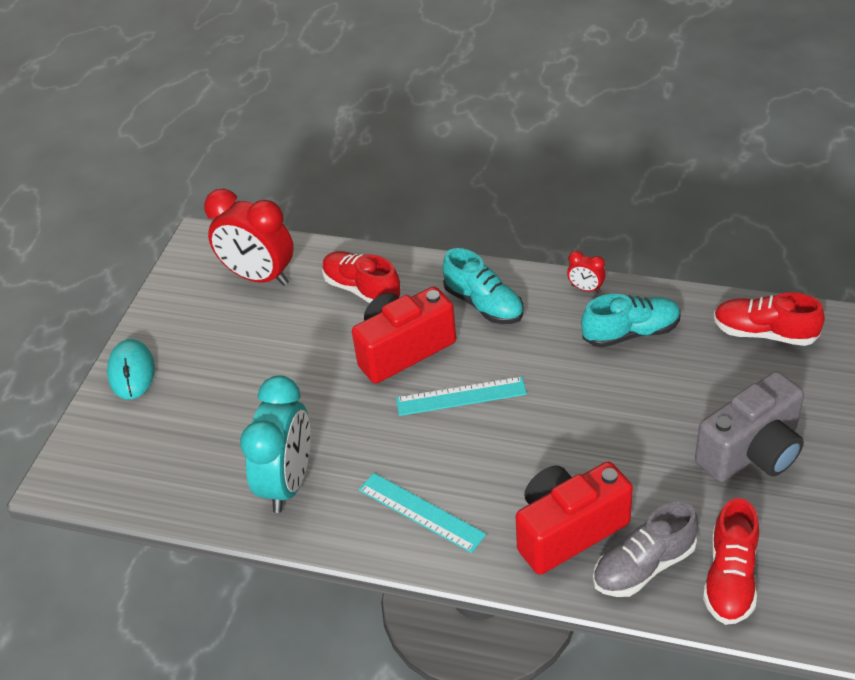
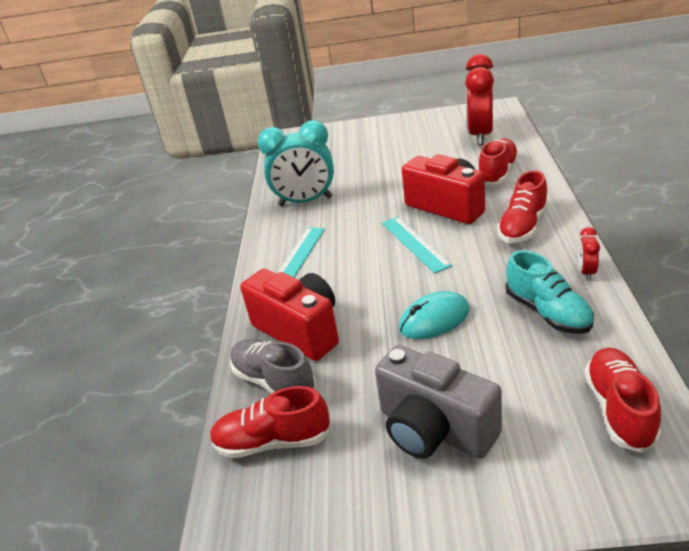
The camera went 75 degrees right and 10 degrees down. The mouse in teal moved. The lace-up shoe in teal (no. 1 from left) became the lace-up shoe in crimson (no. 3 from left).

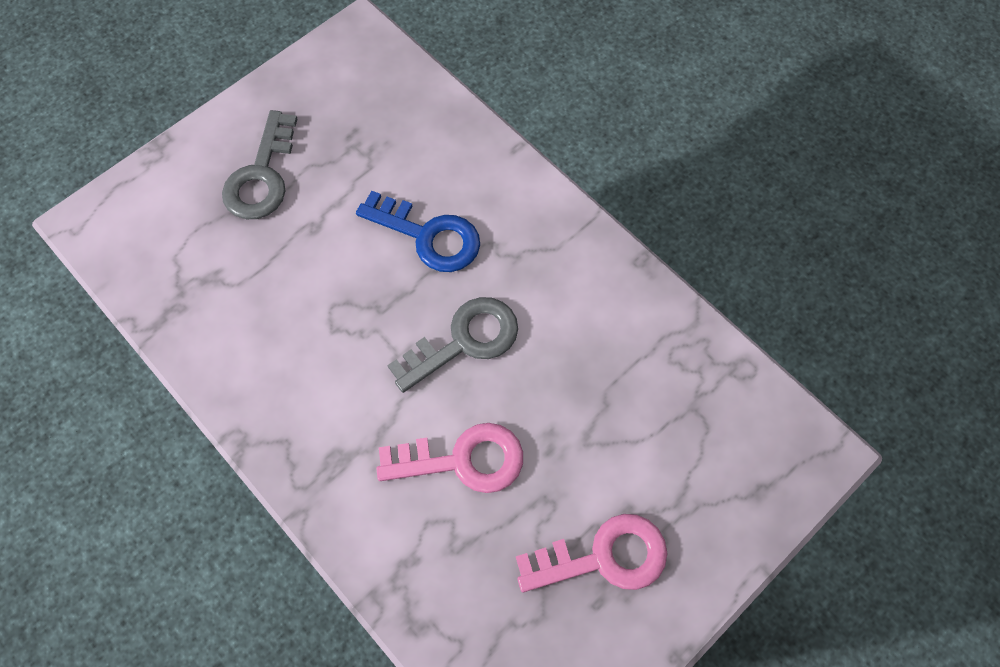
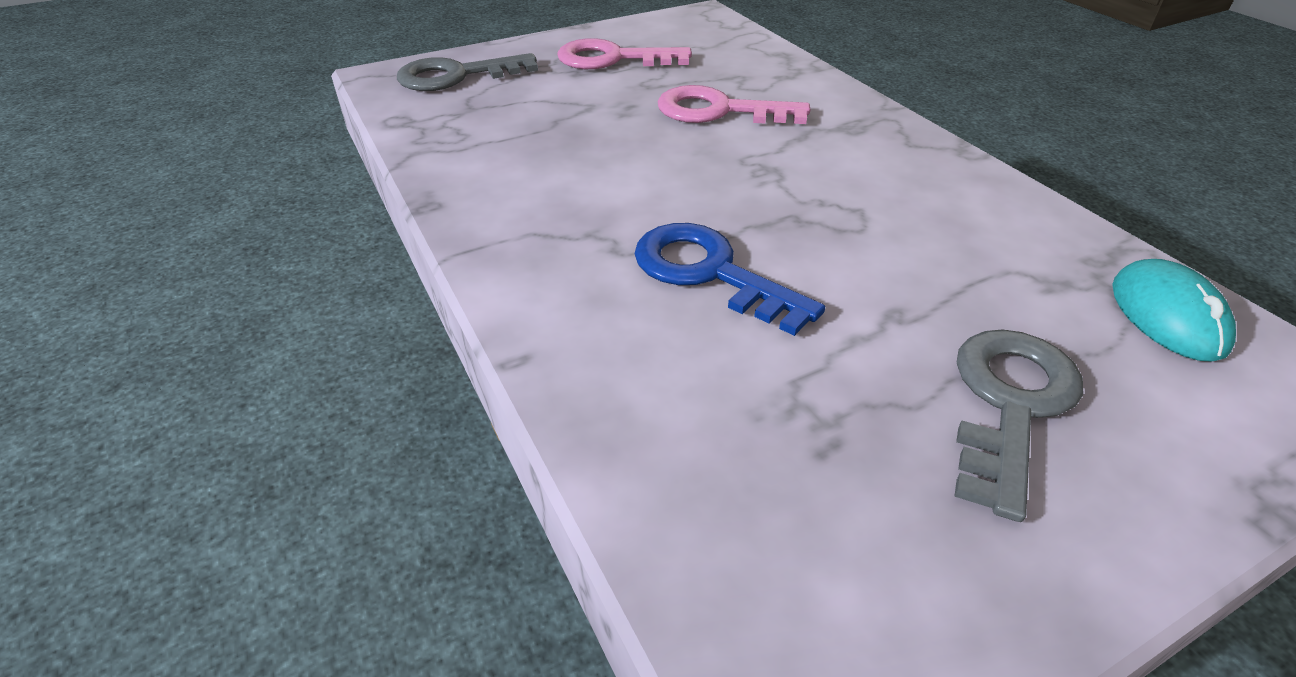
The camera went 165 degrees left and 25 degrees down. The key in grey (no. 2 from left in the first image) moved. The mouse in teal appeared.

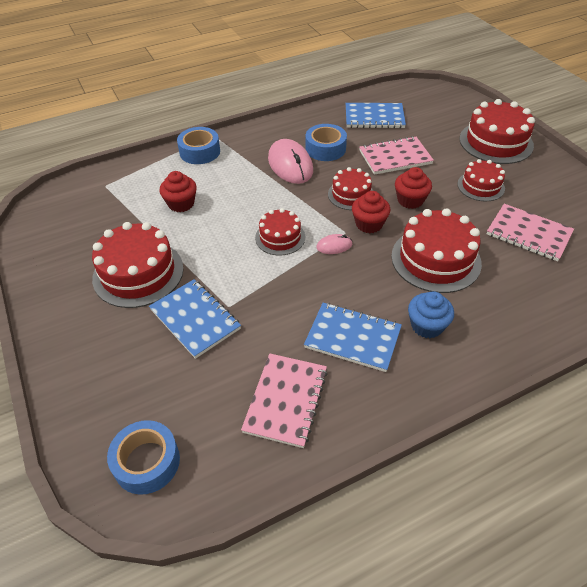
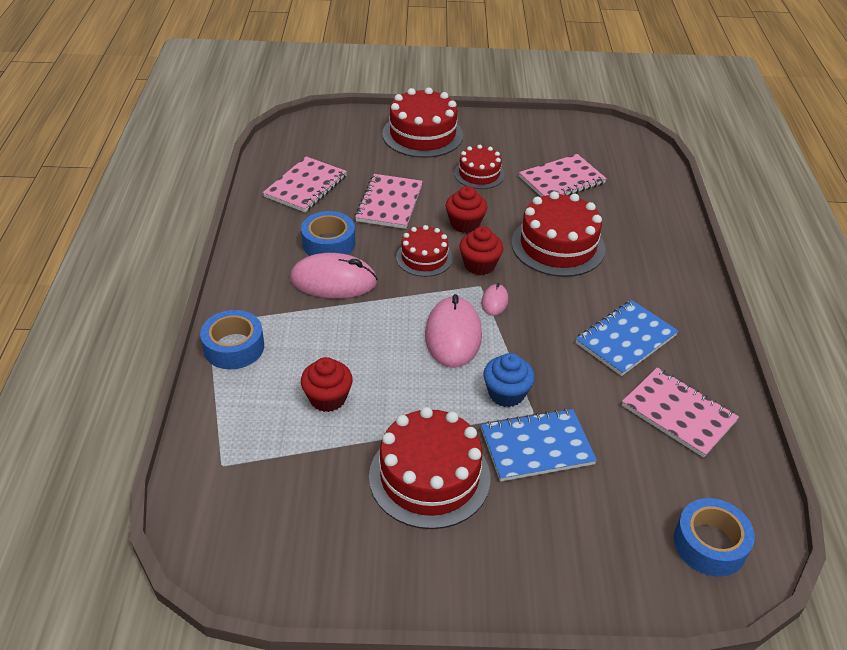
The camera went 65 degrees left and 5 degrees down. The gateau in crimson (no. 2 from left) was replaced by the mouse in rosy (no. 2 from left). The notepad in royal blue (no. 3 from left) became the notepad in rosy (no. 1 from left). The fairy cake in royal blue moved.

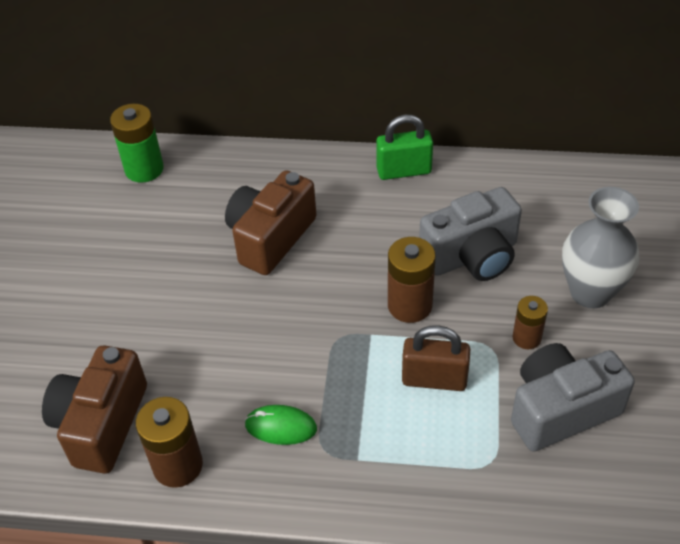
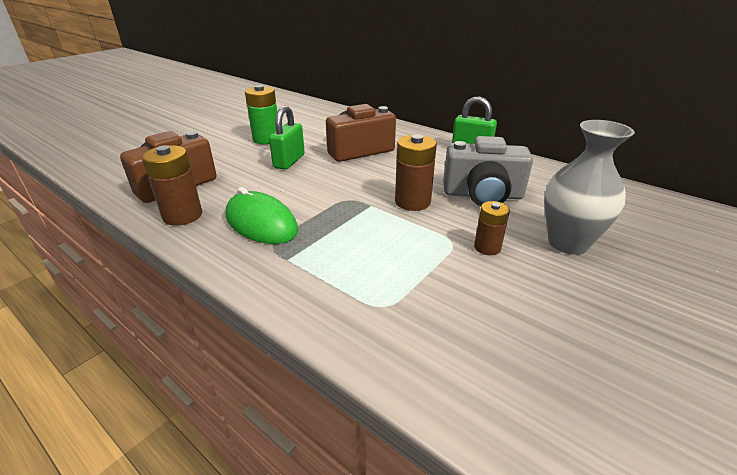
The camera went 30 degrees right and 15 degrees down. The AA battery in green moved. The mouse in green changed to 1.61 times the size. The small lock in russet disappeared. The camera in grey (no. 2 from left) disappeared. The small lock in green (no. 1 from left) appeared.

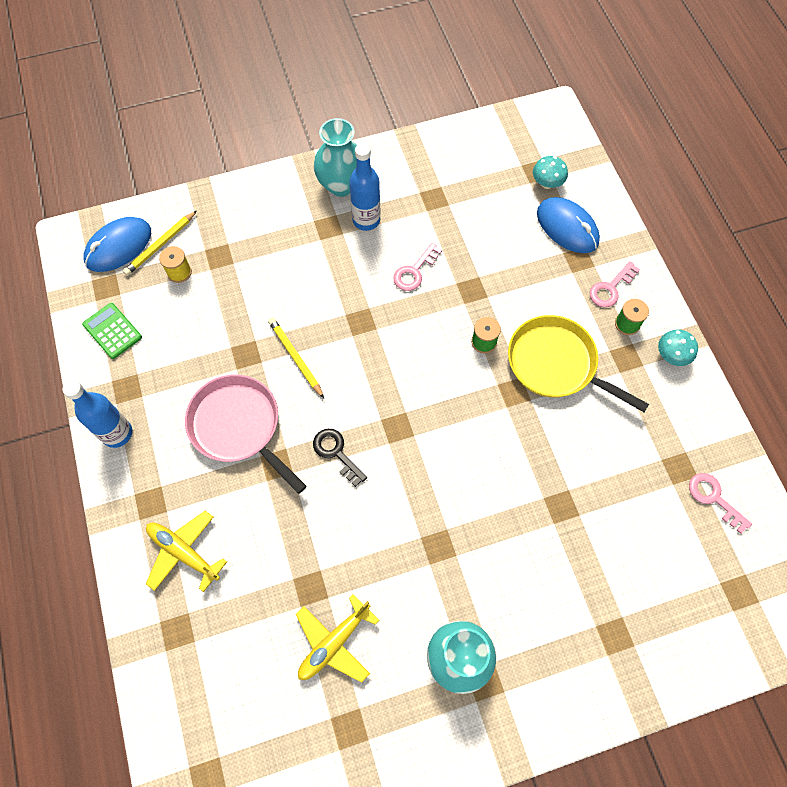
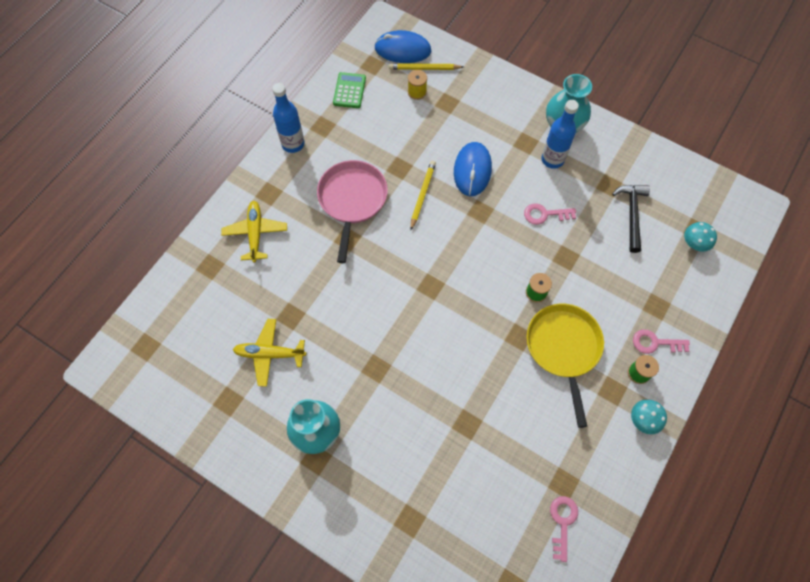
The camera went 50 degrees right and 0 degrees up. The key in jet-black disappeared. The mouse in royal blue (no. 2 from left) moved. The claw hammer in jet-black appeared.

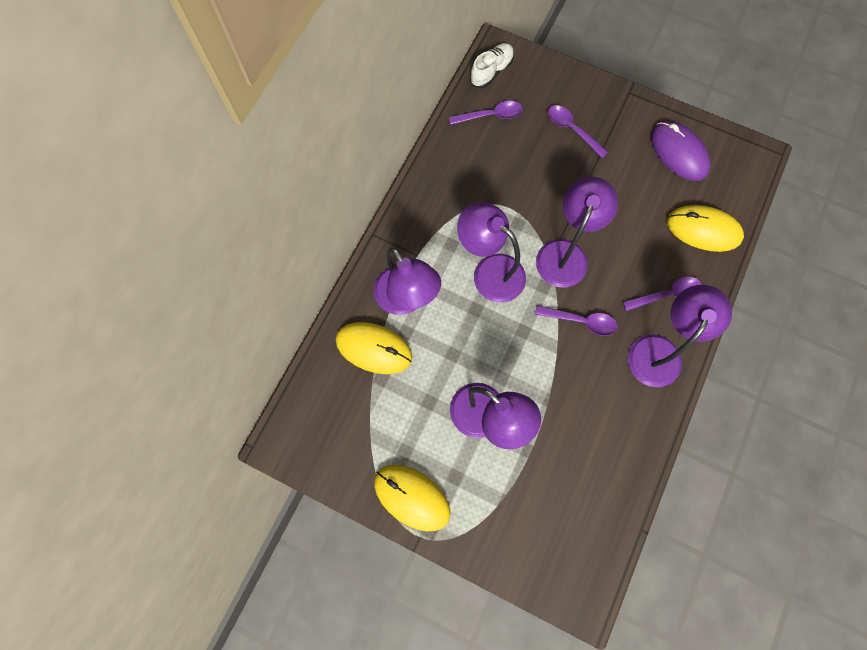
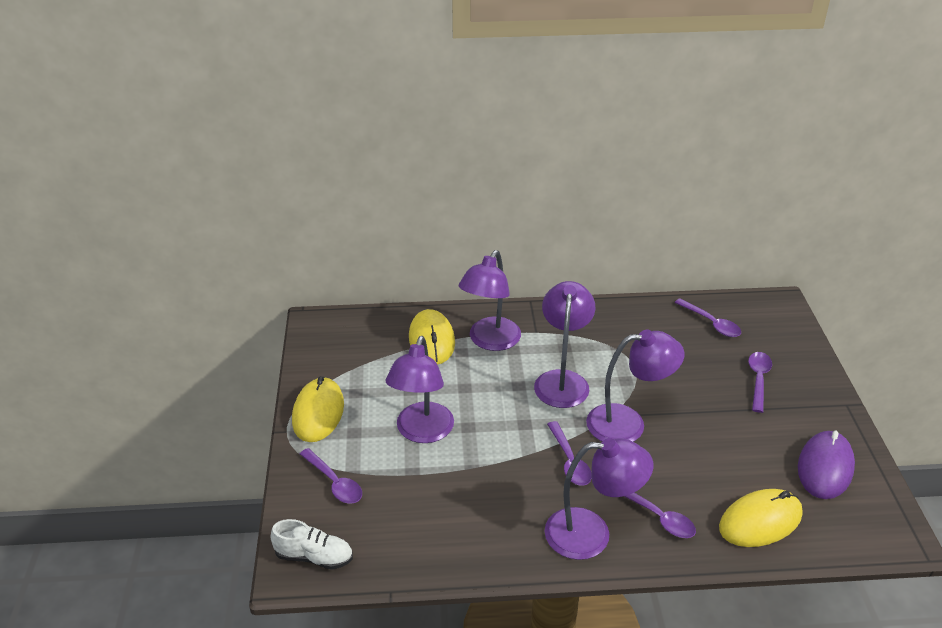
The camera went 60 degrees right and 35 degrees down. The lace-up shoe in white moved. The mouse in yellow (no. 3 from left) turned 75 degrees clockwise. The tablespoon in violet (no. 1 from left) appeared.

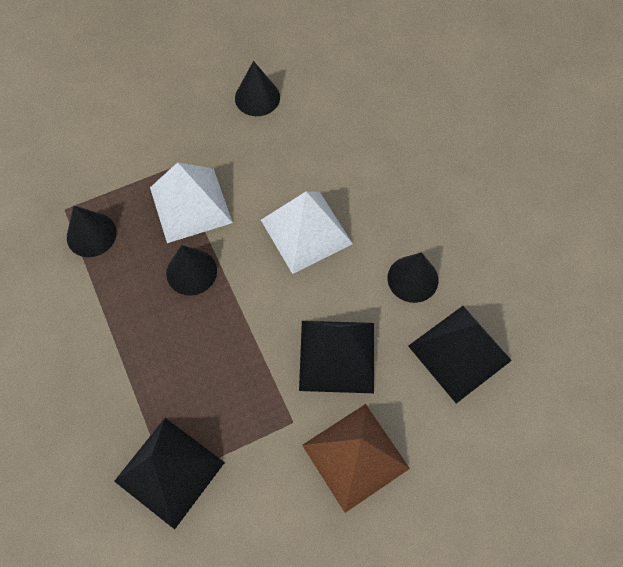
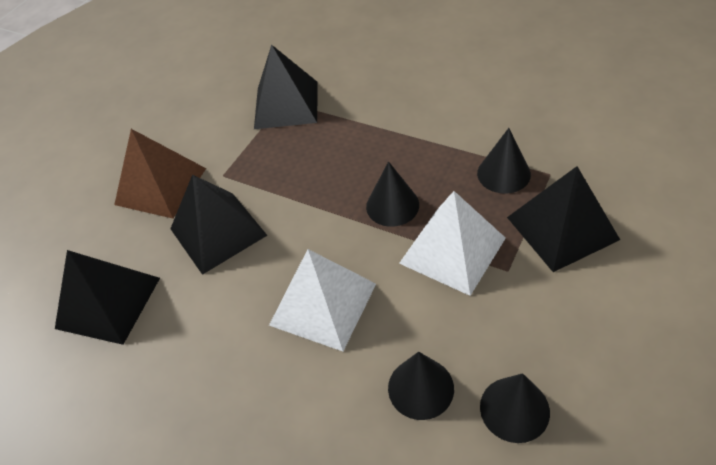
The camera went 150 degrees right and 15 degrees down. The solid cone in jet-black (no. 4 from left in the first image) moved. The pyramid in jet-black (no. 4 from left) appeared.

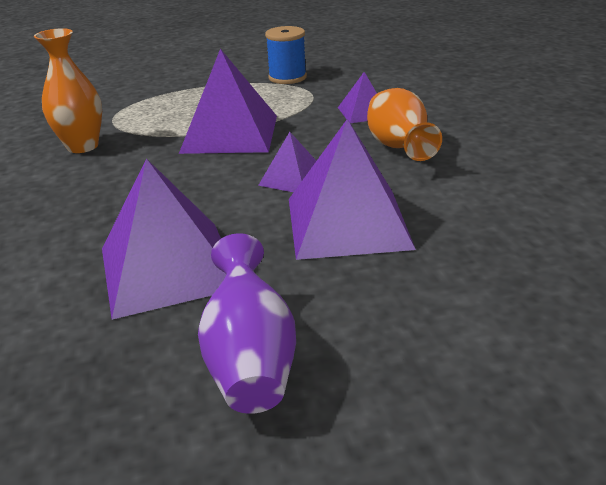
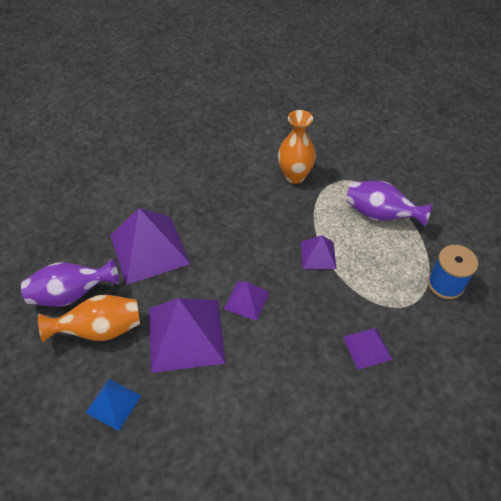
The camera went 85 degrees right and 20 degrees up. The pyramid in violet (no. 2 from left in the first image) changed to 0.51 times the size. The flower vase in bright orange (no. 2 from left in the first image) moved. The pyramid in royal blue appeared. The flower vase in violet (no. 2 from left) appeared.

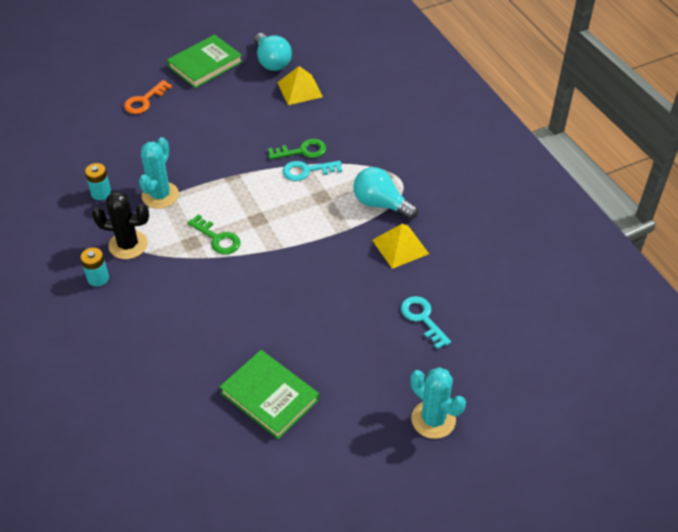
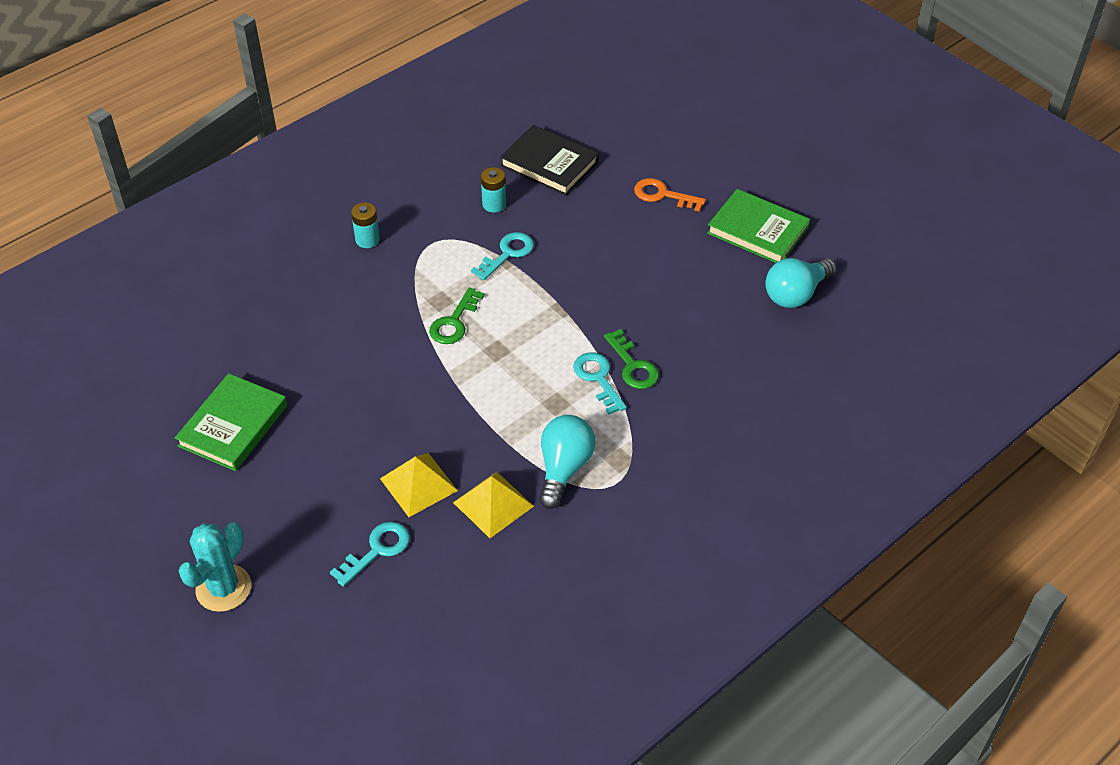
The camera went 75 degrees right and 0 degrees up. The cactus in jet-black disappeared. The cactus in teal (no. 1 from left) was replaced by the key in teal (no. 2 from left). The pyramid in yellow (no. 1 from left) moved. The hardcover in jet-black appeared.

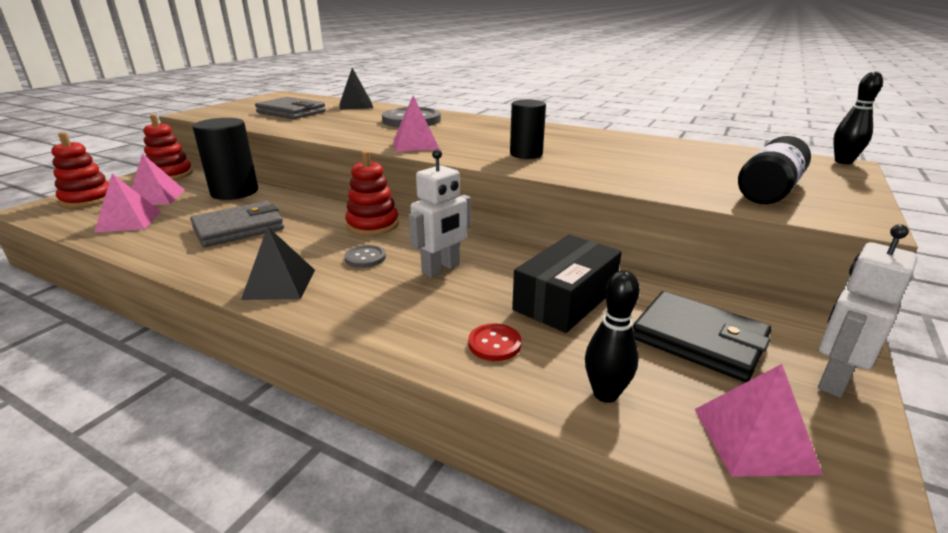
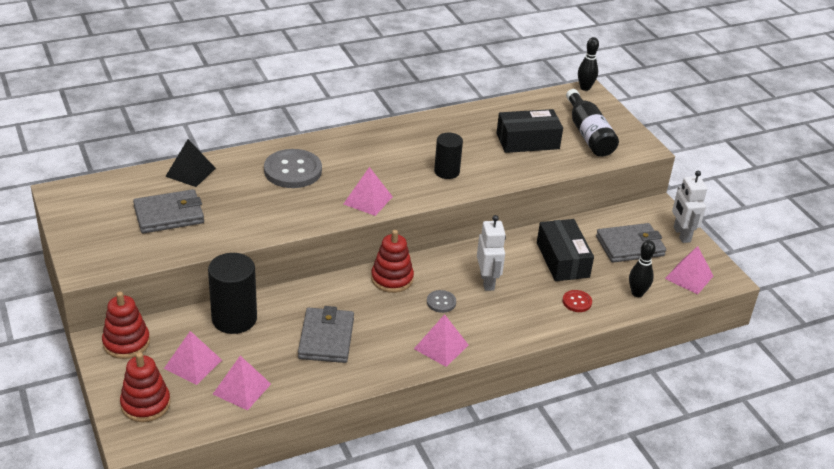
The camera went 55 degrees left and 10 degrees up. The pyramid in jet-black (no. 1 from left) became the pyramid in rosy (no. 4 from left). The billfold in jet-black became the billfold in grey (no. 3 from left). The parcel in jet-black (no. 1 from left) appeared.

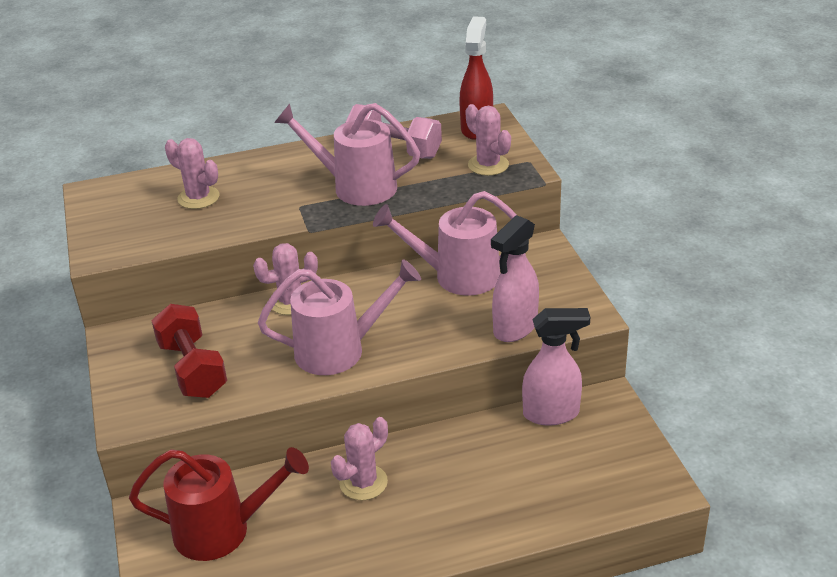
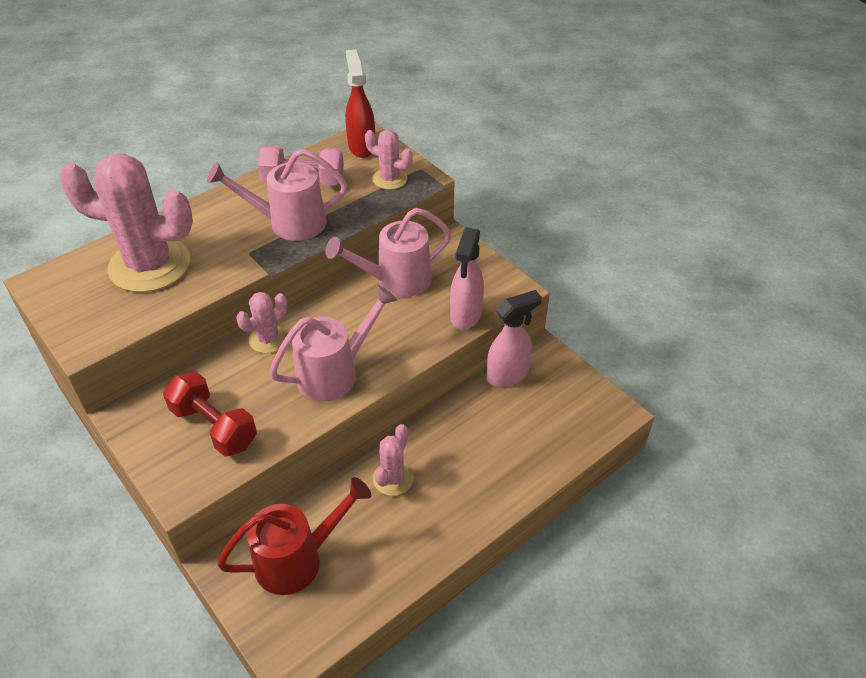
The camera went 25 degrees left and 10 degrees up. The cactus in rosy (no. 1 from left) changed to 2.06 times the size.

